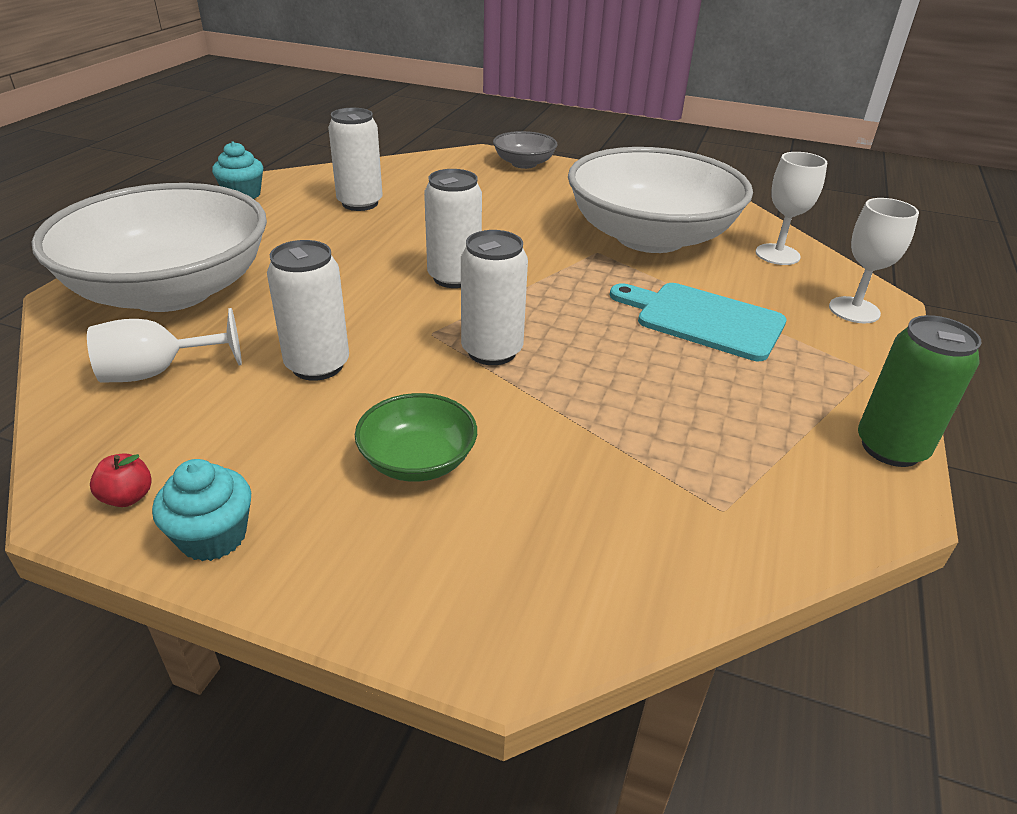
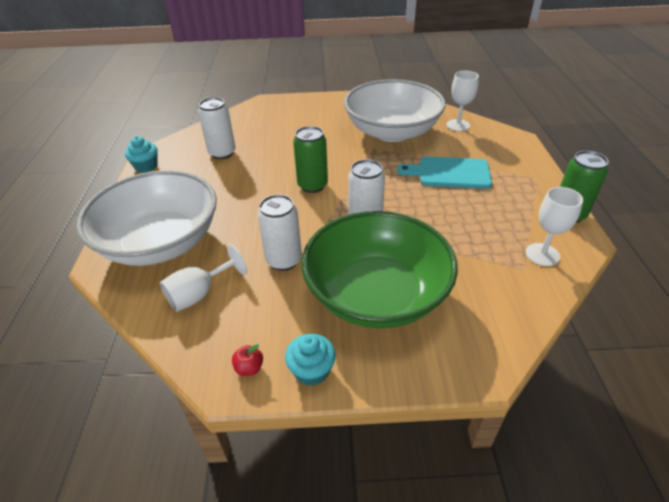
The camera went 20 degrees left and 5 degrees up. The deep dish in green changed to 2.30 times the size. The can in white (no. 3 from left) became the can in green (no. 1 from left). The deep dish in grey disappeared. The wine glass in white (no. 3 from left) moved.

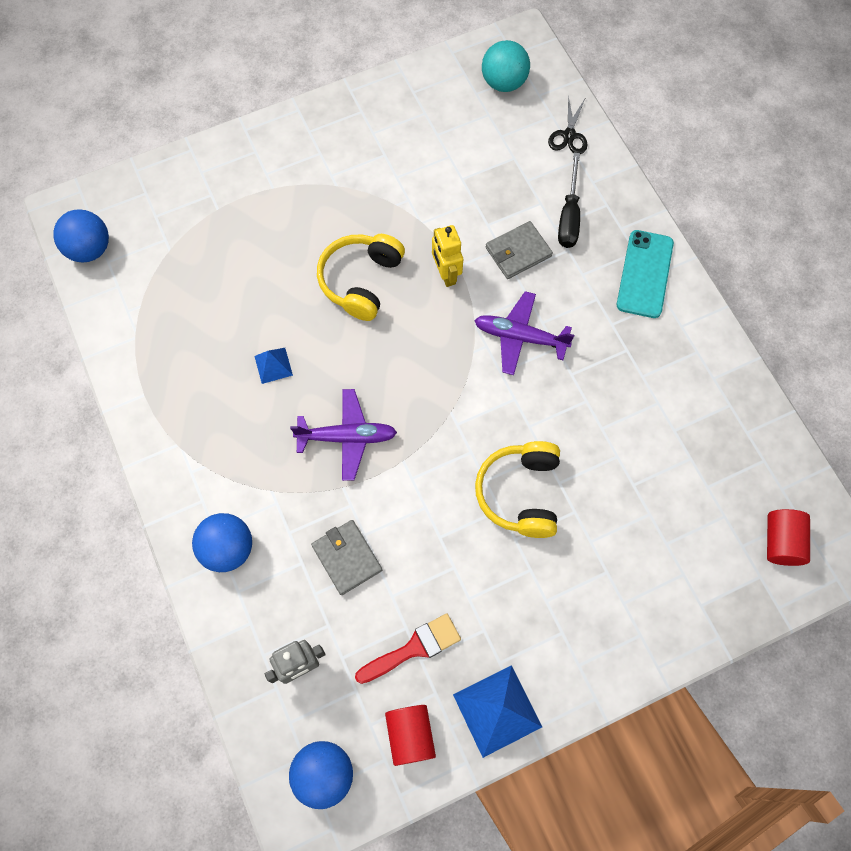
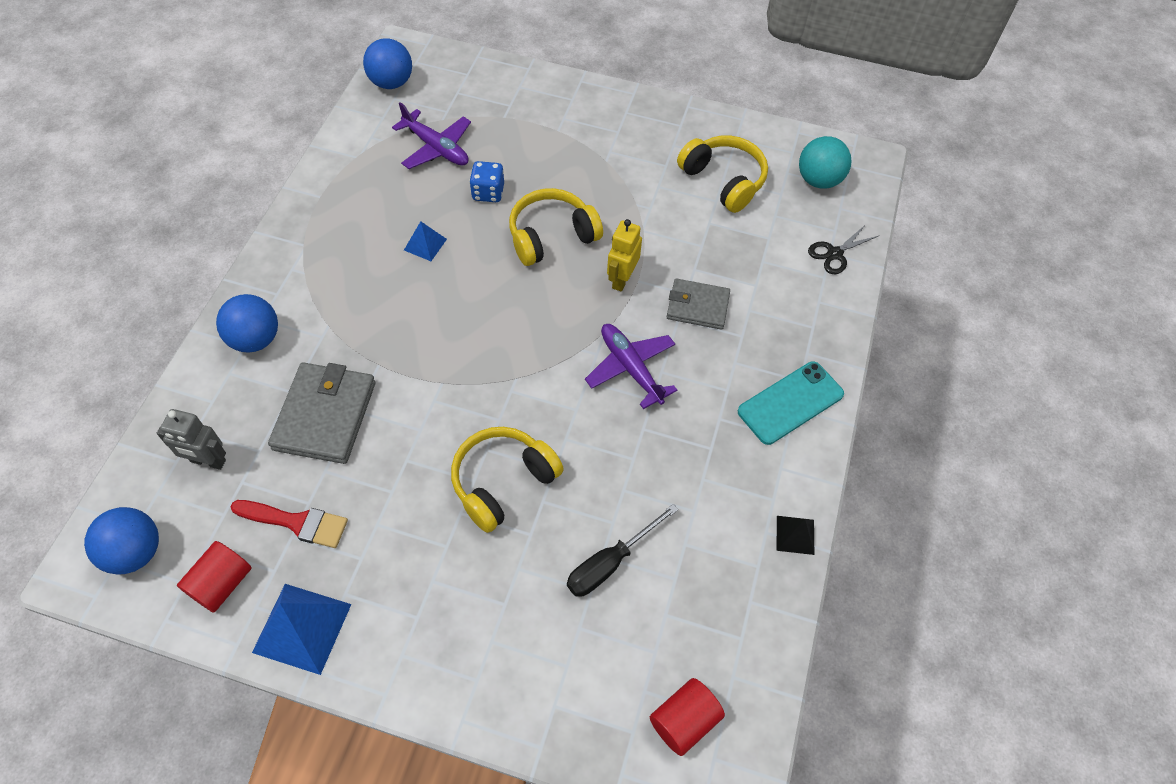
The camera went 40 degrees right and 10 degrees down. The aeroplane in violet (no. 1 from left) moved. The billfold in grey (no. 1 from left) changed to 1.56 times the size. The hand screwdriver in jet-black moved. The die in royal blue appeared. The headphones in yellow (no. 3 from left) appeared. The pyramid in jet-black appeared.

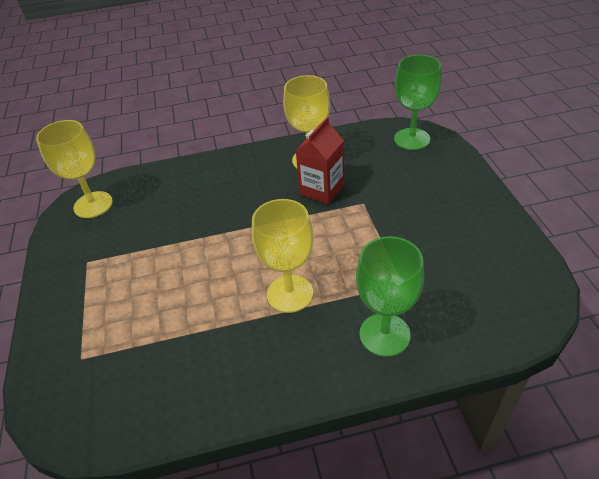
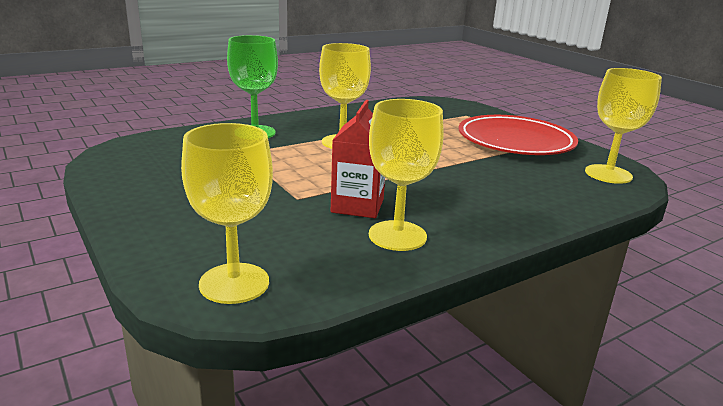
The camera went 155 degrees right and 20 degrees down. The wine glass in green (no. 2 from left) became the wine glass in yellow (no. 1 from left). The flat dish in crimson appeared.

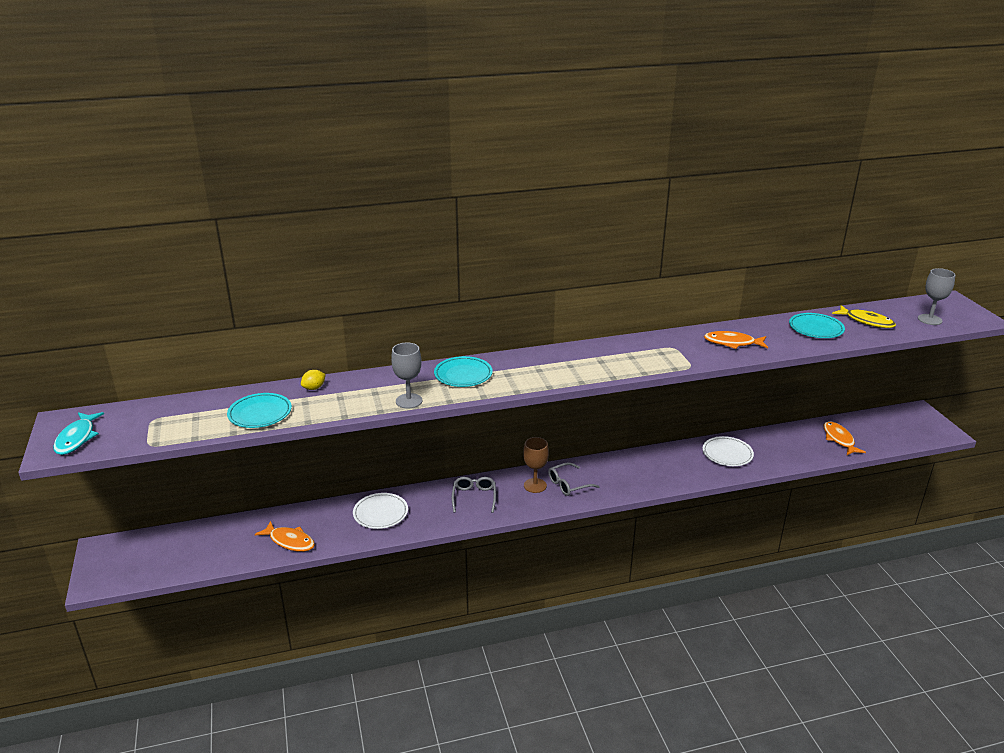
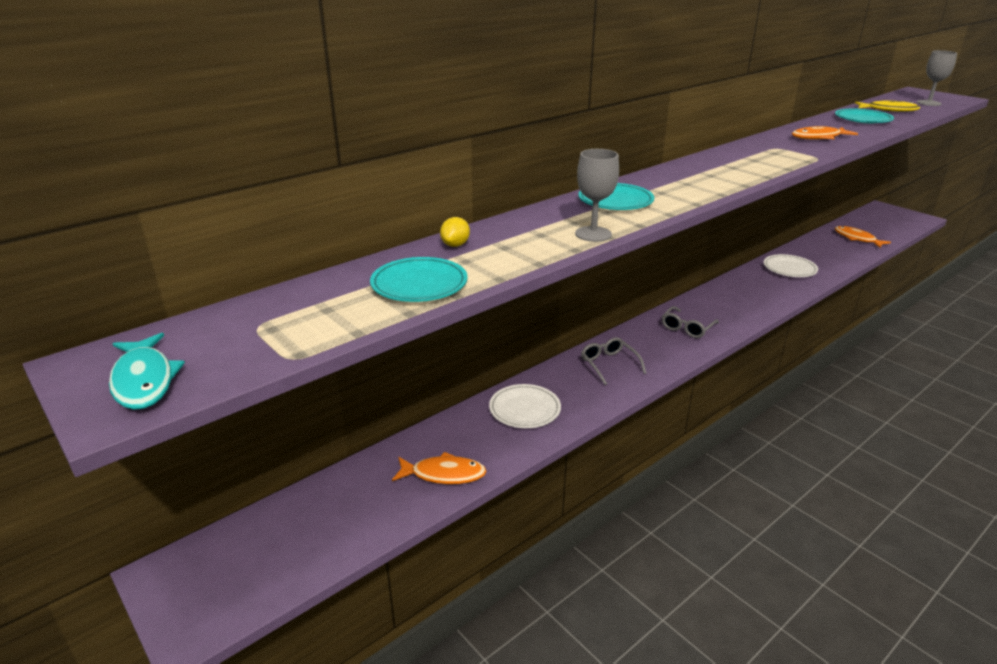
The camera went 25 degrees left and 0 degrees up. The wine glass in russet disappeared.

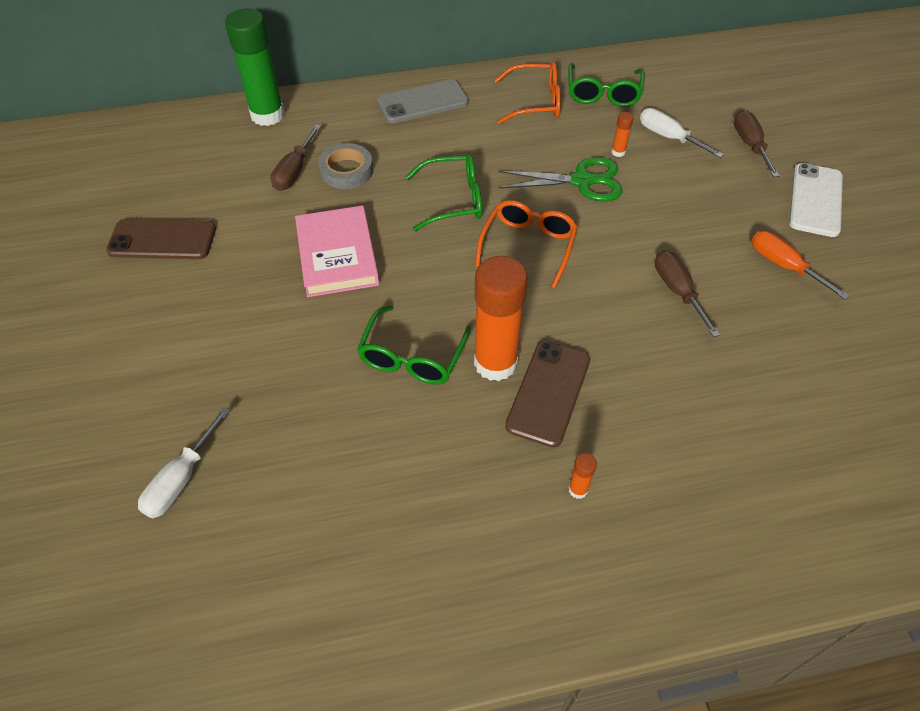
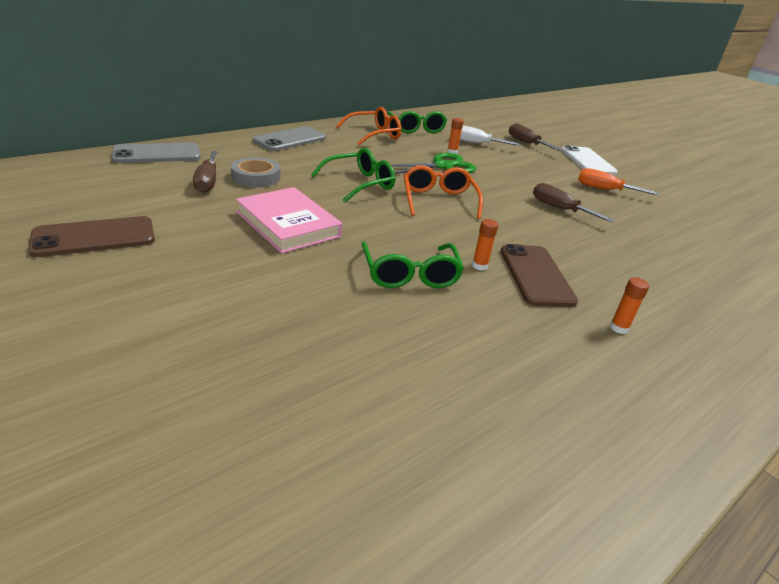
The camera went 30 degrees left and 20 degrees down. The hand screwdriver in white (no. 1 from left) disappeared. The glue in green was replaced by the mobile phone in grey (no. 1 from left). The glue in bright orange (no. 1 from left in the first image) changed to 0.40 times the size.

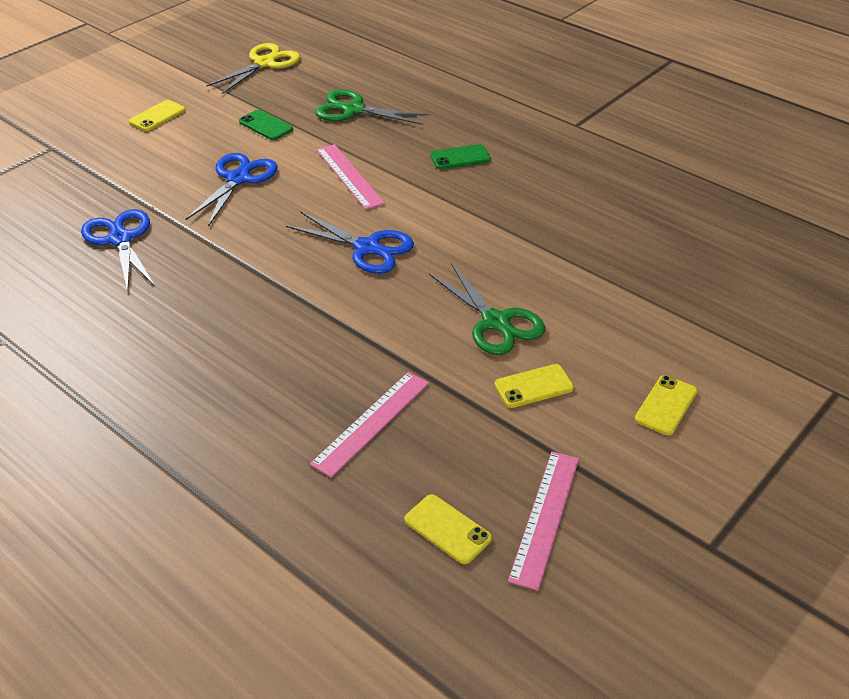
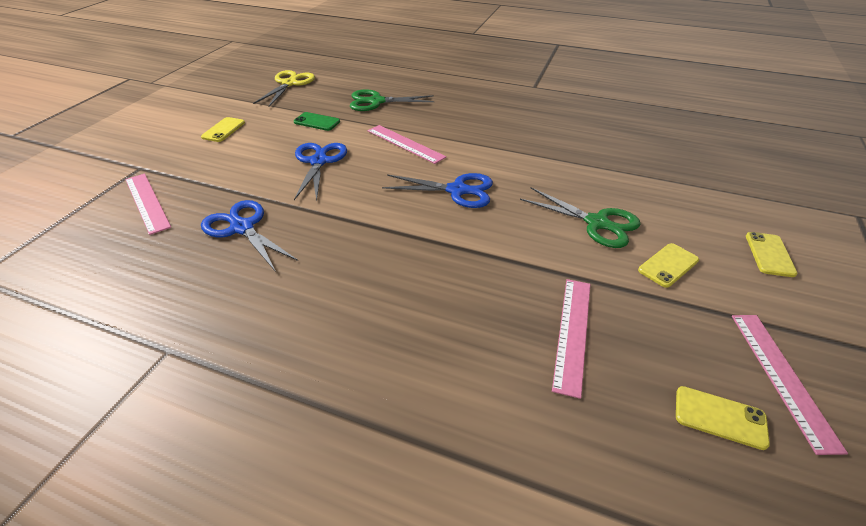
The camera went 20 degrees left and 0 degrees up. The mobile phone in green (no. 2 from left) disappeared. The measuring stick in rosy (no. 1 from left) appeared.

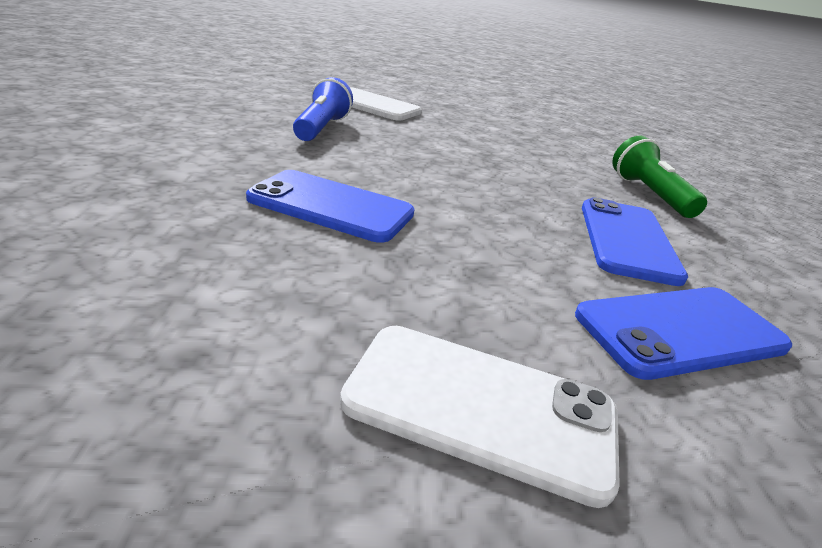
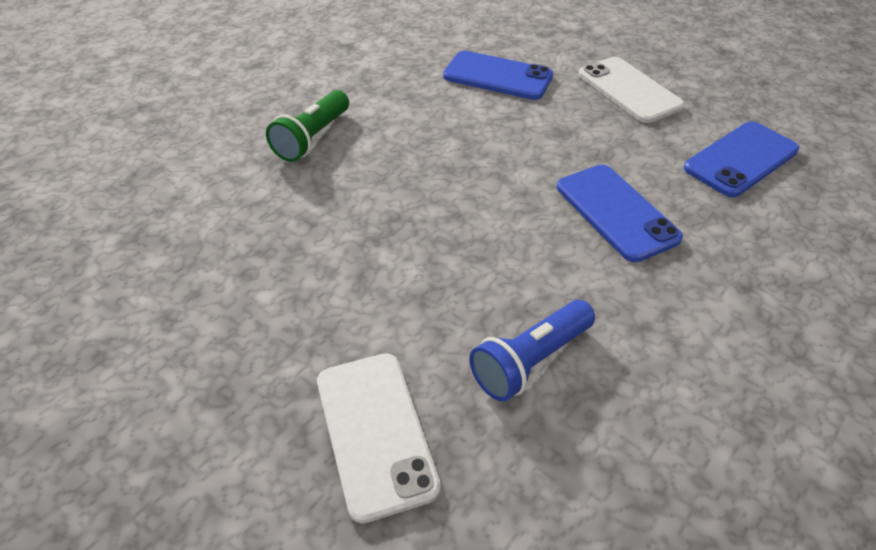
The camera went 135 degrees left and 15 degrees up. The mobile phone in royal blue (no. 2 from left in the first image) moved.

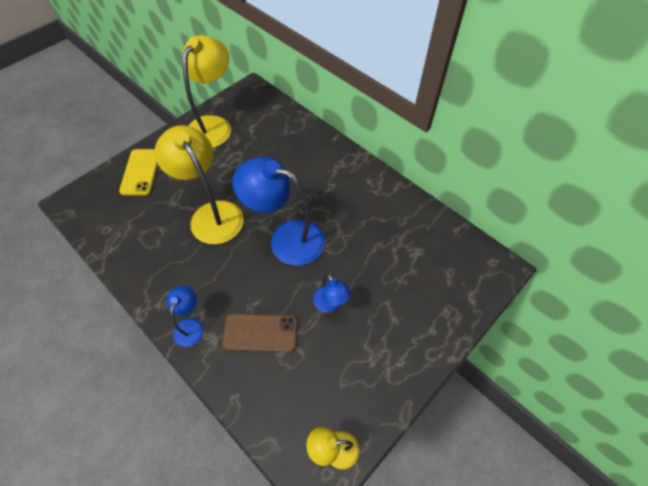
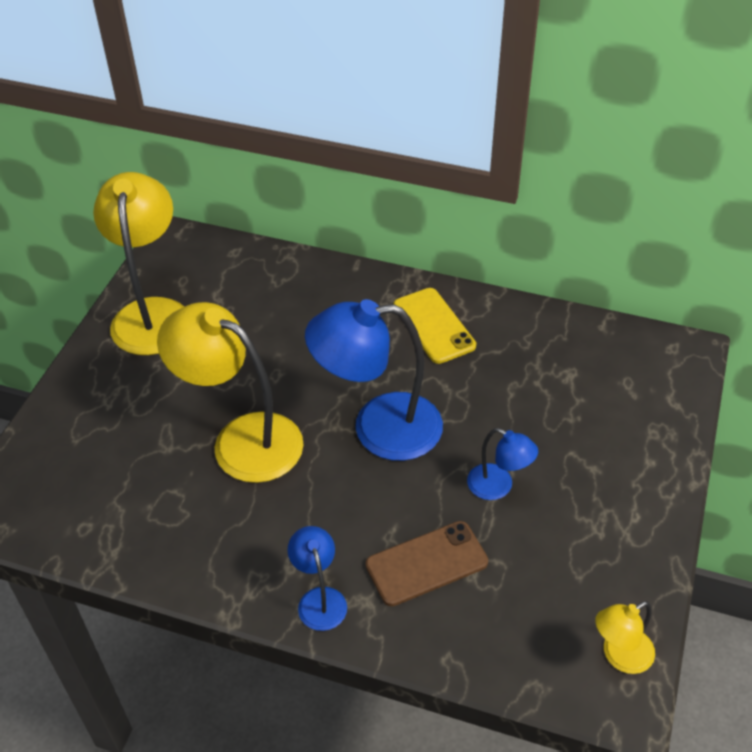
The camera went 25 degrees left and 10 degrees down. The mobile phone in yellow moved.

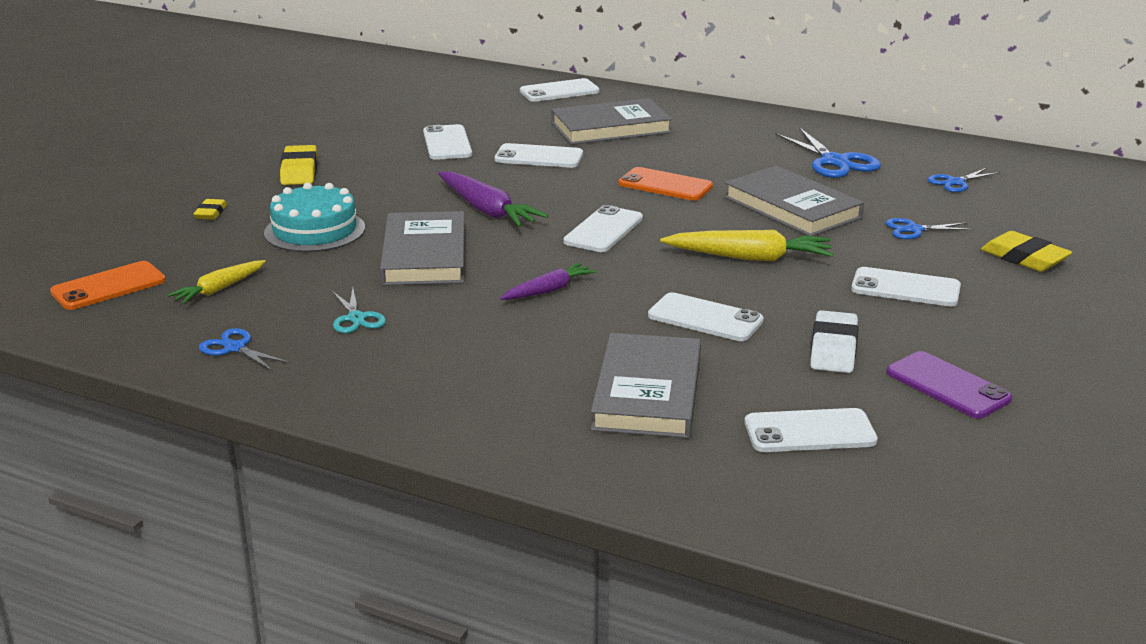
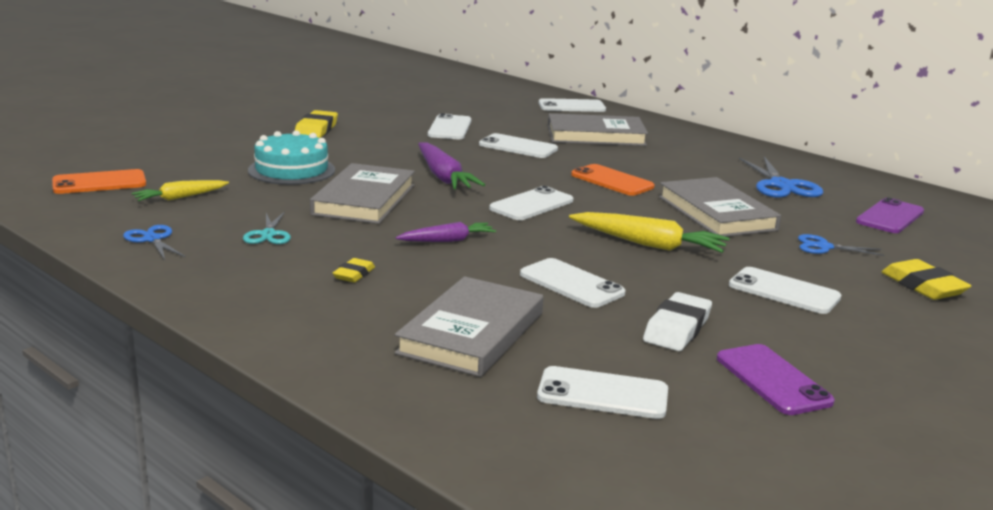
The camera went 15 degrees right and 5 degrees down. The eraser in yellow (no. 1 from left in the first image) moved. The shears in royal blue (no. 4 from left) was replaced by the mobile phone in violet (no. 2 from left).

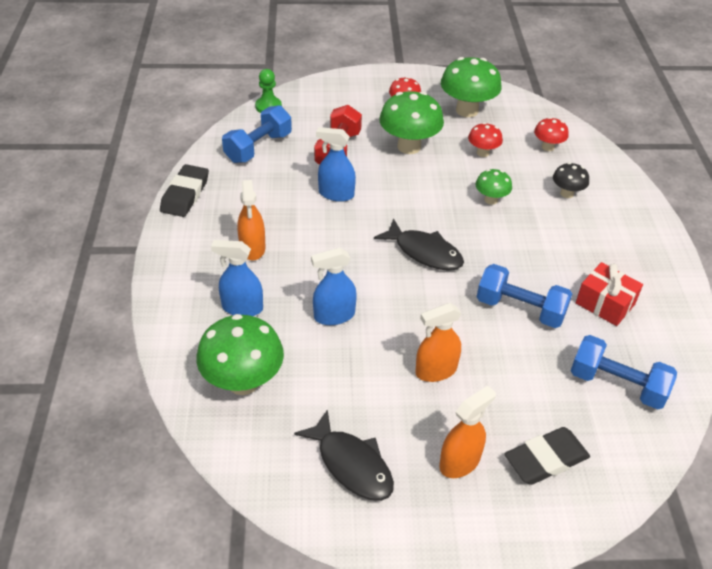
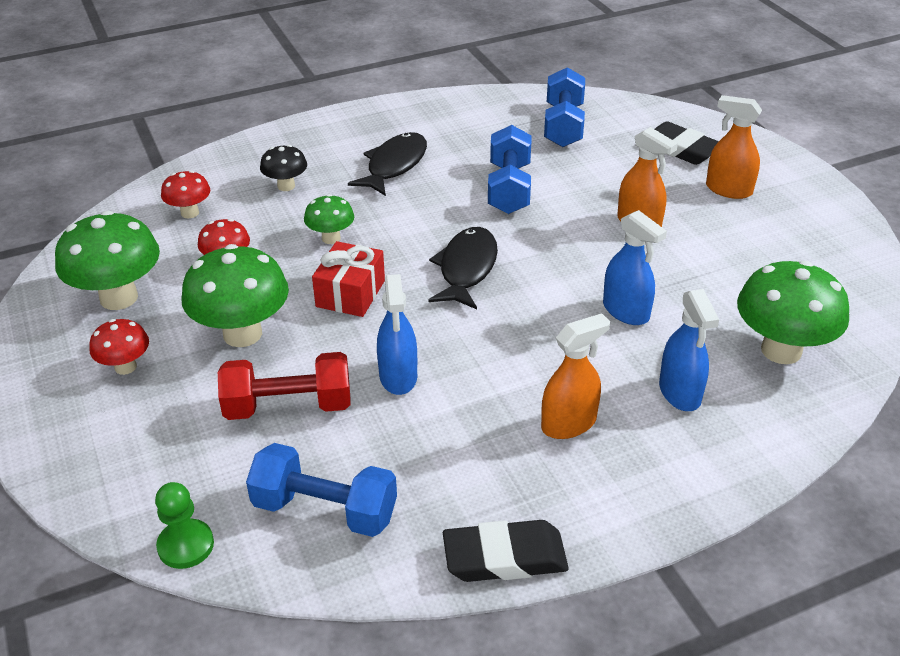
The camera went 110 degrees left and 5 degrees down. The fish figure in jet-black (no. 1 from left) moved. The wrapped gift in crimson moved.

